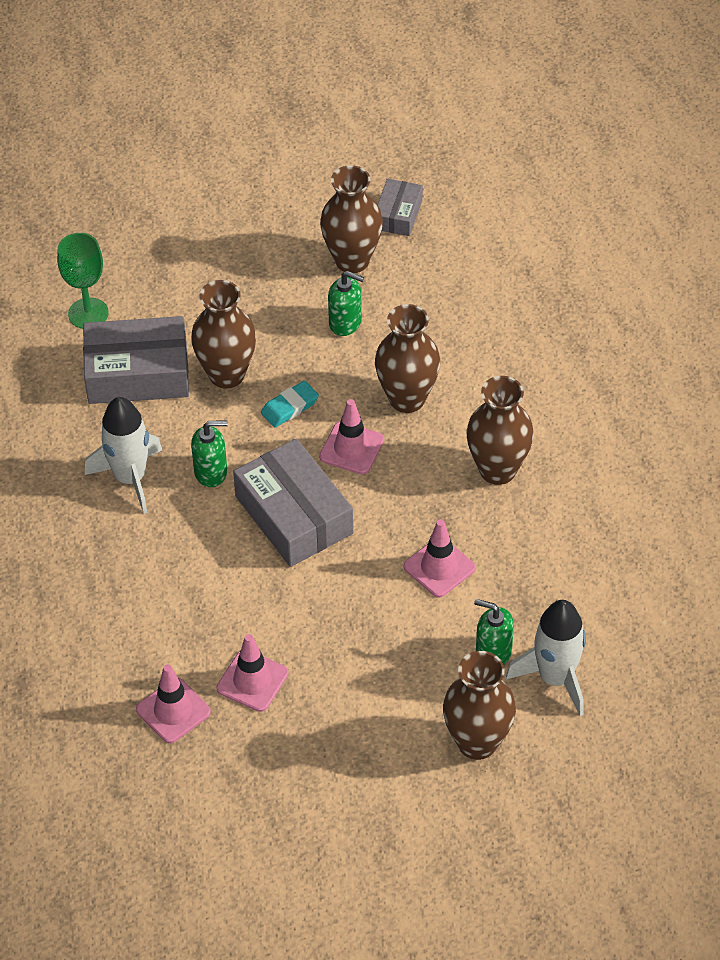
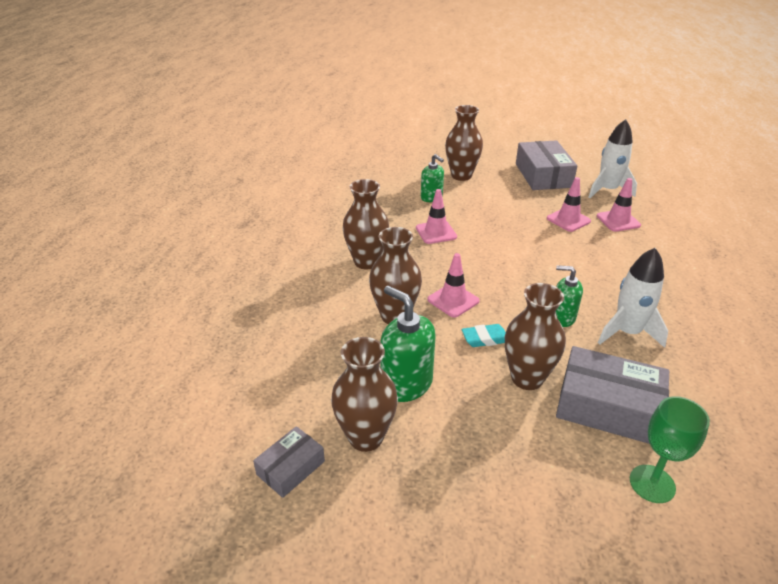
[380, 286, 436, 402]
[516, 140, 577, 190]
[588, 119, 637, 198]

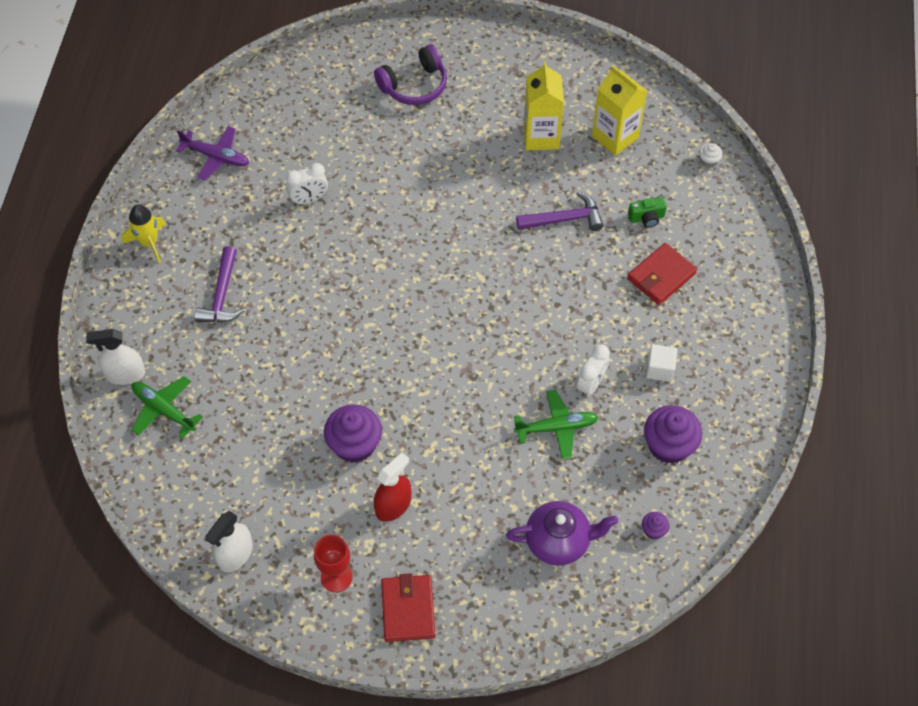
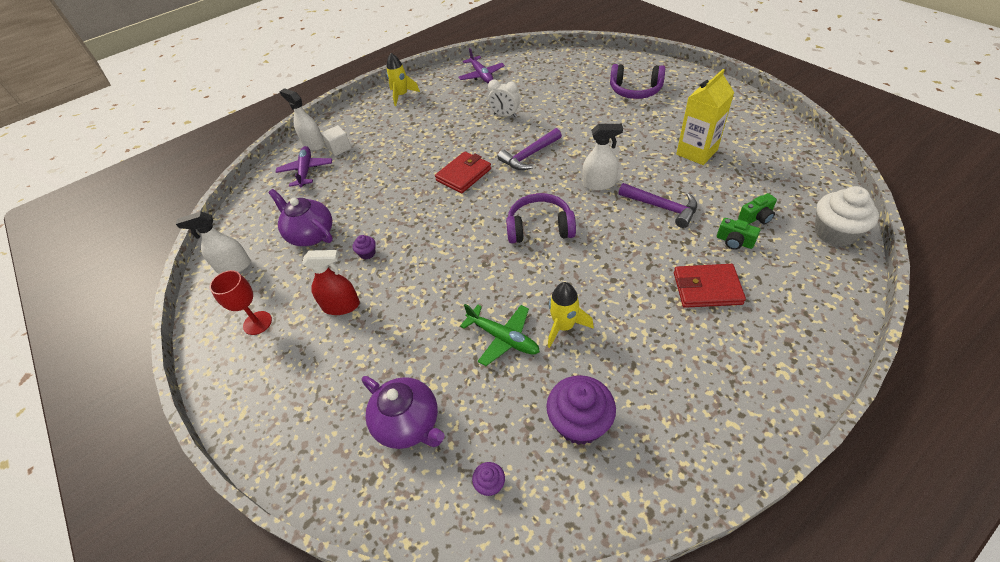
[592, 65, 647, 156] (first image)
[815, 186, 879, 246]
[498, 128, 562, 170]
[548, 282, 594, 348]
[322, 125, 351, 156]
[276, 146, 332, 187]
[353, 235, 376, 260]
[435, 151, 491, 193]
[582, 124, 623, 190]
[268, 189, 333, 246]
[506, 193, 576, 243]
[738, 193, 777, 225]

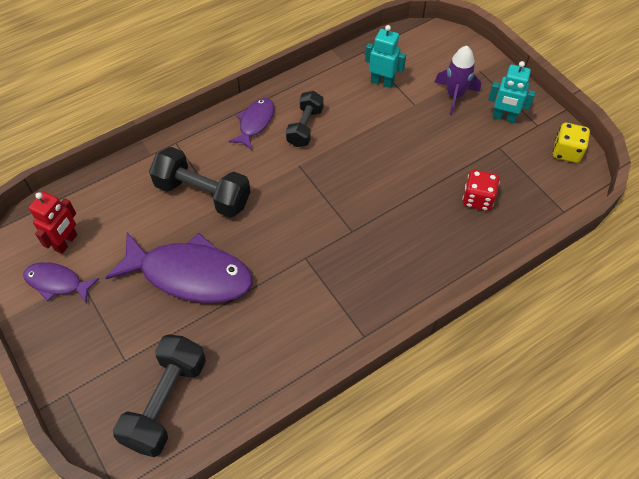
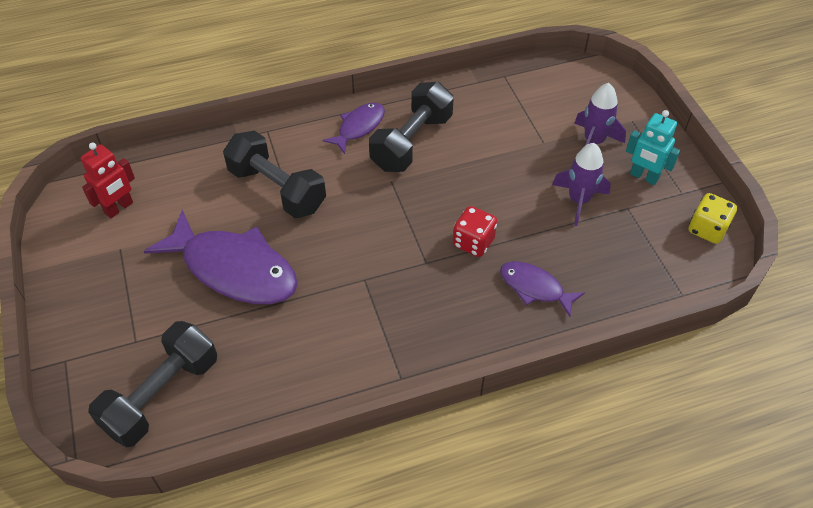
[365, 25, 406, 88] (first image)
[369, 82, 454, 172]
[453, 206, 497, 257]
[500, 261, 585, 317]
[552, 143, 611, 226]

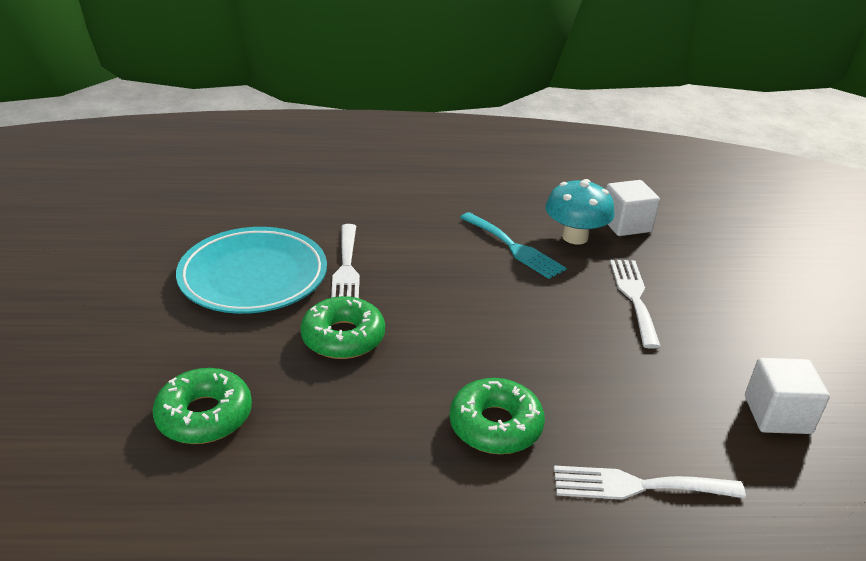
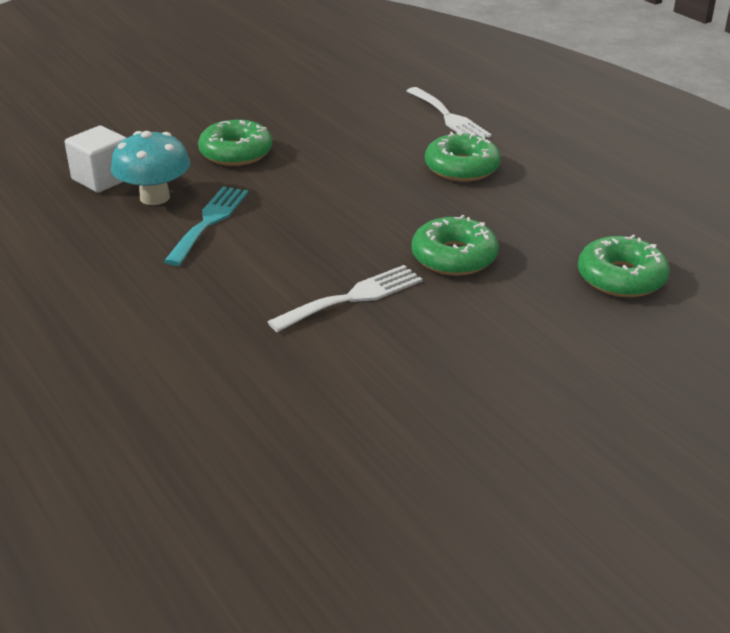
[176, 227, 327, 314] (first image)
[198, 120, 272, 166]
[745, 358, 830, 434] (first image)

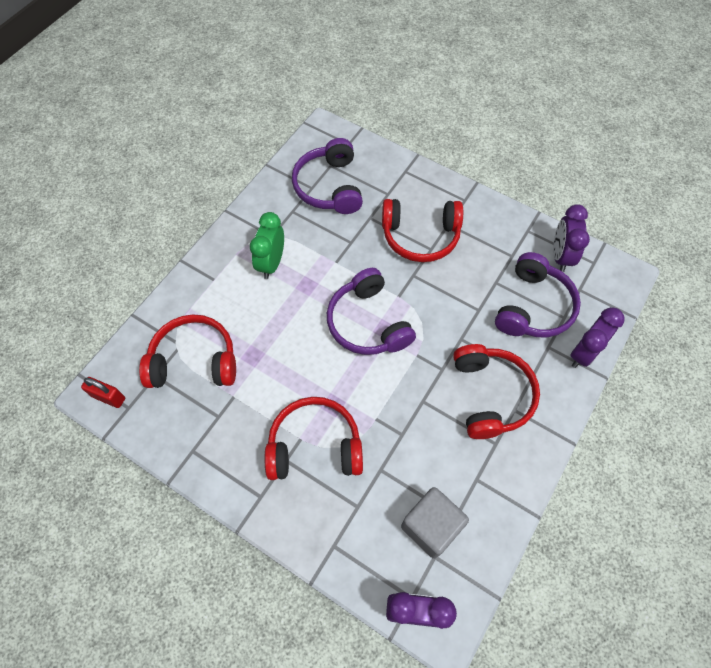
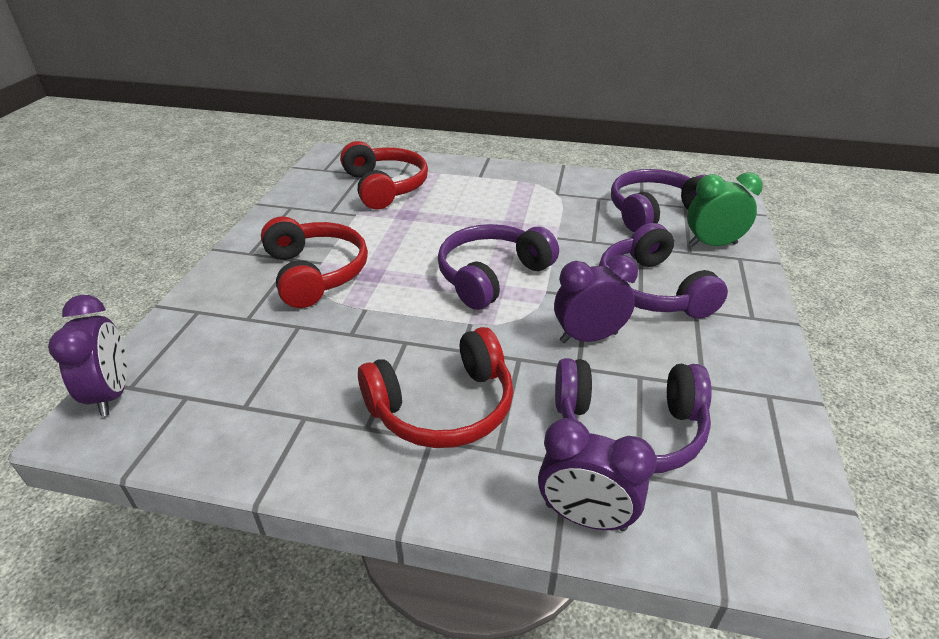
[599, 223, 728, 319]
[554, 255, 638, 343]
[687, 172, 763, 247]
[81, 377, 125, 408] (first image)
[401, 487, 469, 559] (first image)

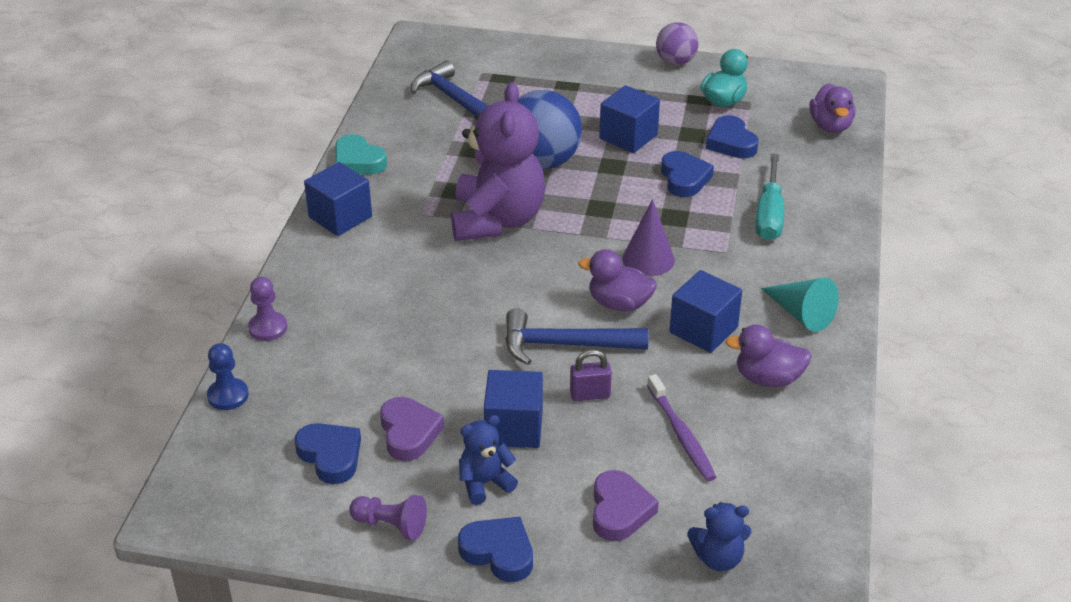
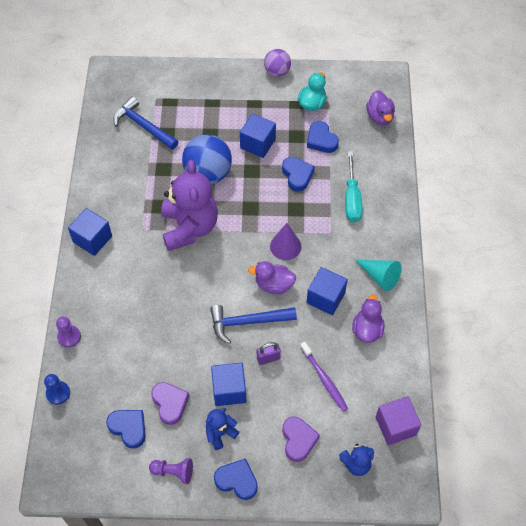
[335, 134, 387, 174] (first image)
[352, 294, 385, 343]
[376, 396, 421, 445]

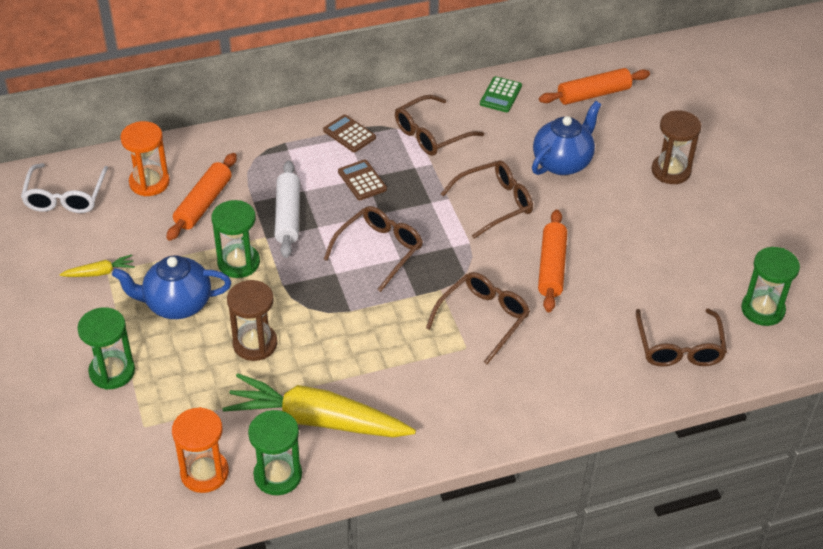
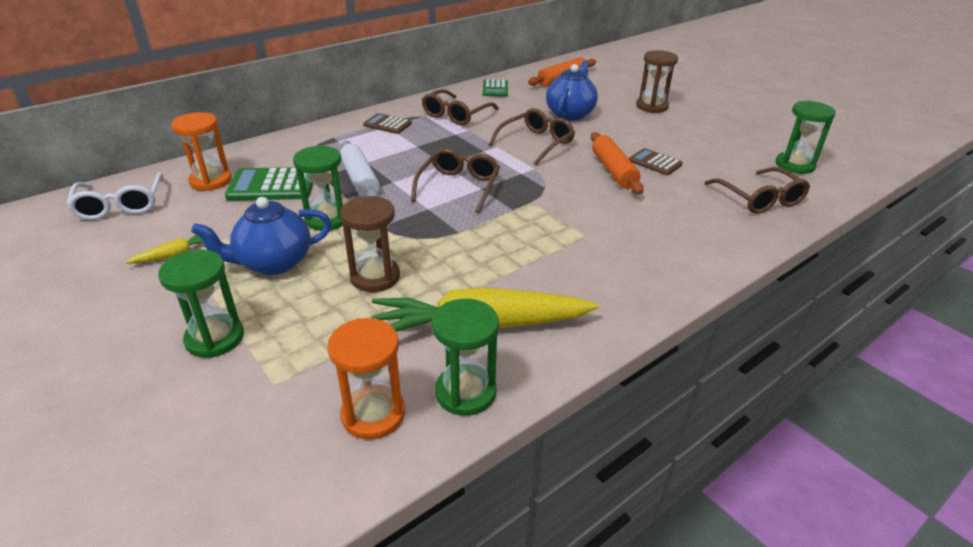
[225, 167, 313, 201]
[629, 148, 683, 175]
[426, 272, 530, 364] (first image)

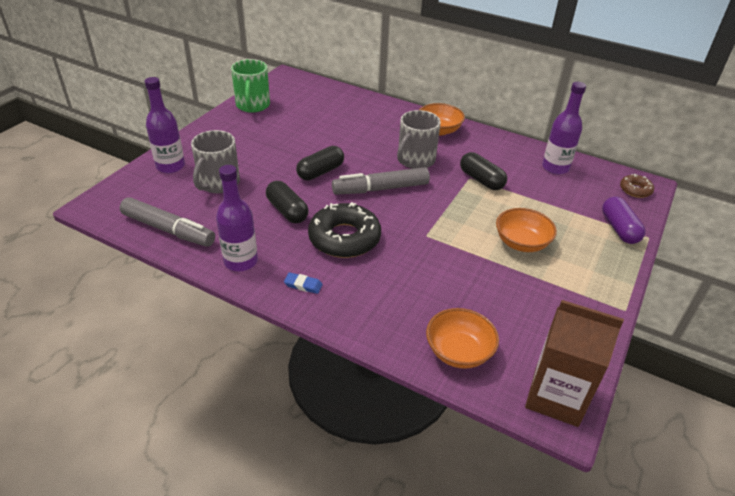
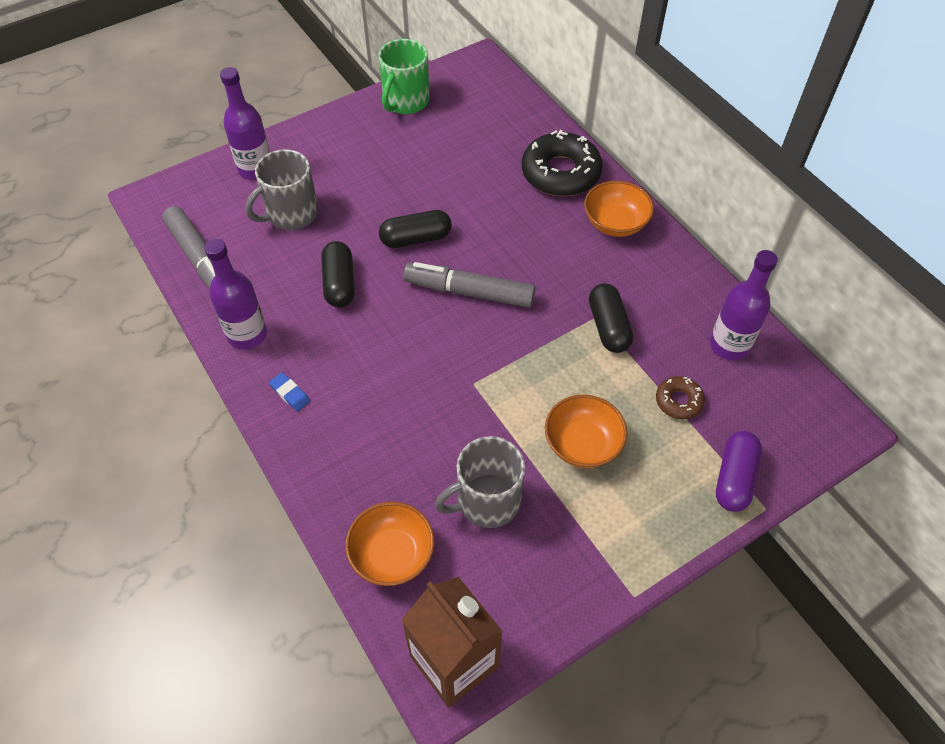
[434, 436, 525, 528]
[656, 376, 705, 419]
[522, 130, 603, 196]

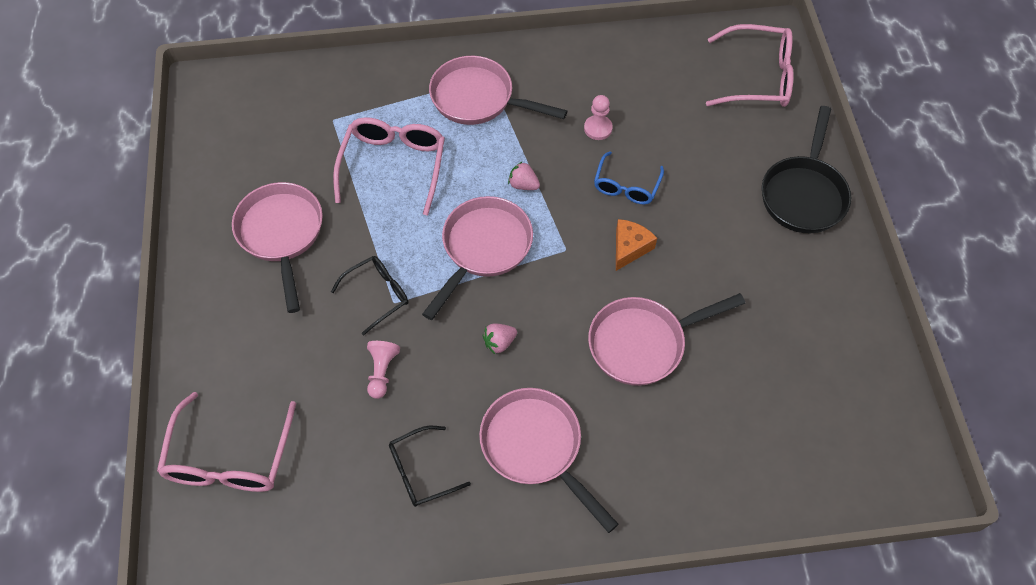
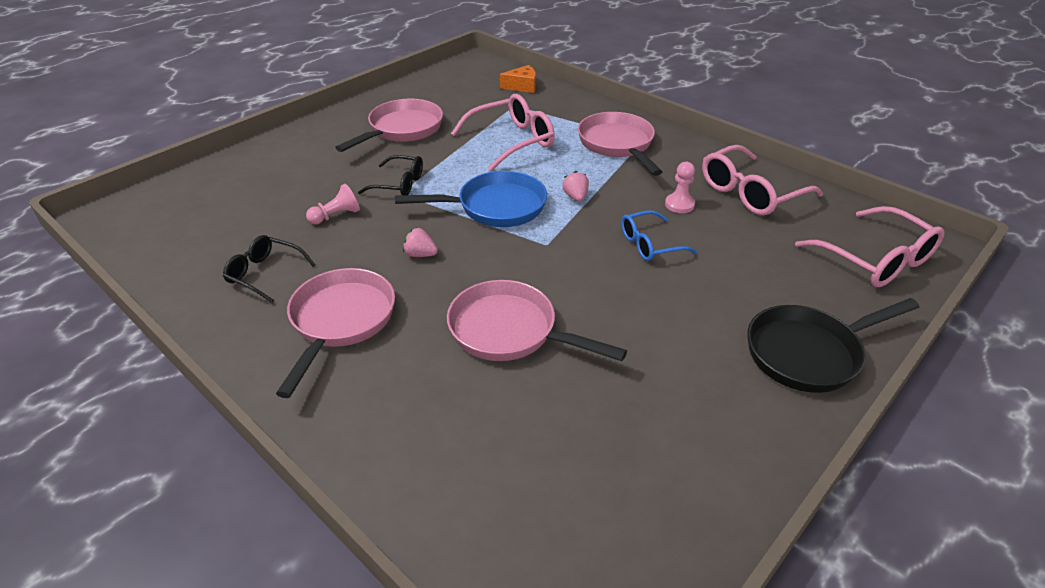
[395, 171, 547, 227]
[500, 65, 536, 93]
[702, 145, 823, 216]

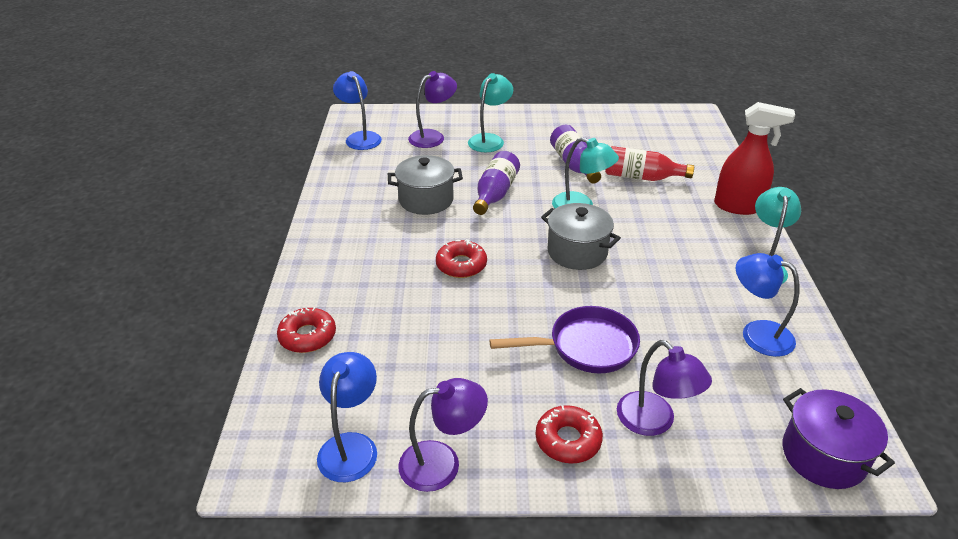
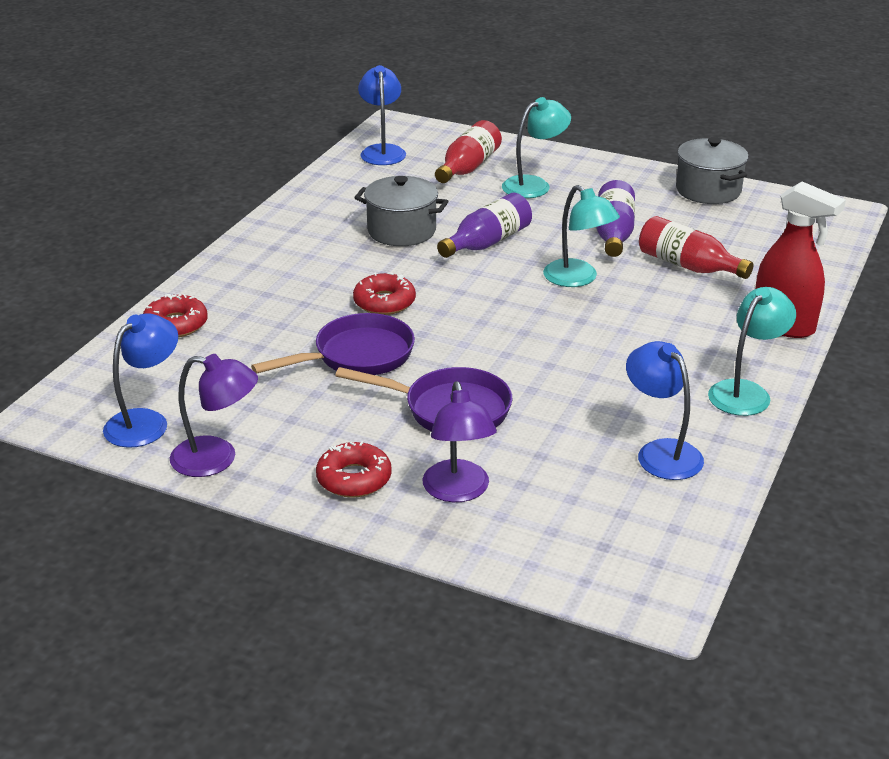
[435, 120, 502, 183]
[676, 137, 749, 204]
[782, 388, 895, 489] (first image)
[251, 313, 415, 375]

